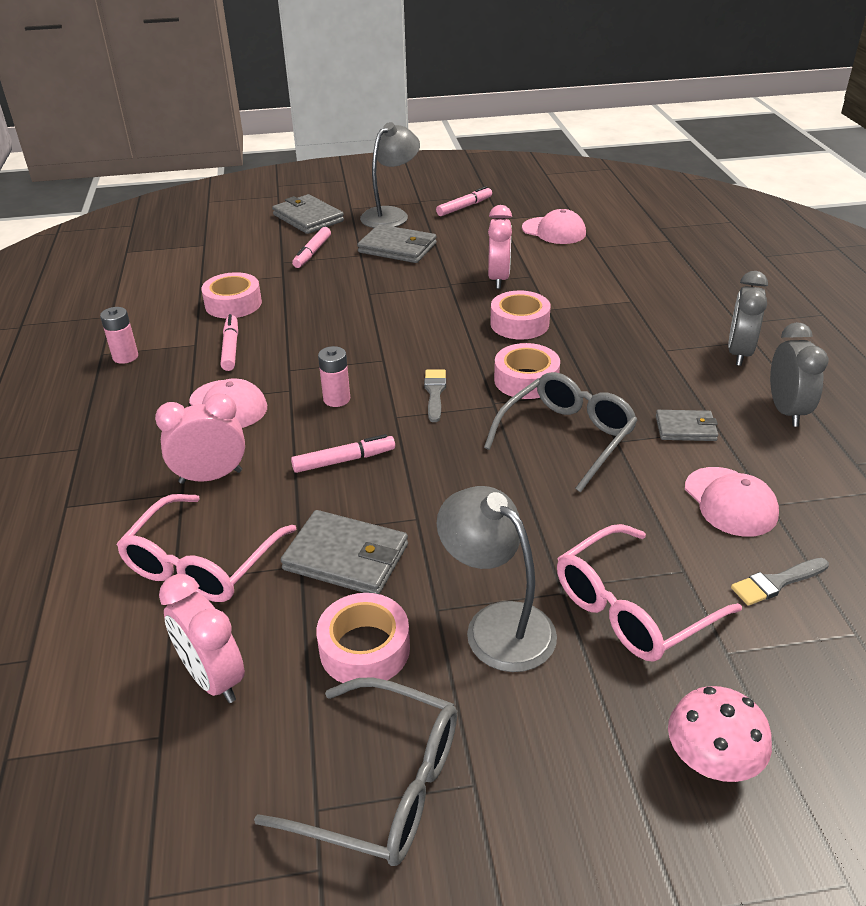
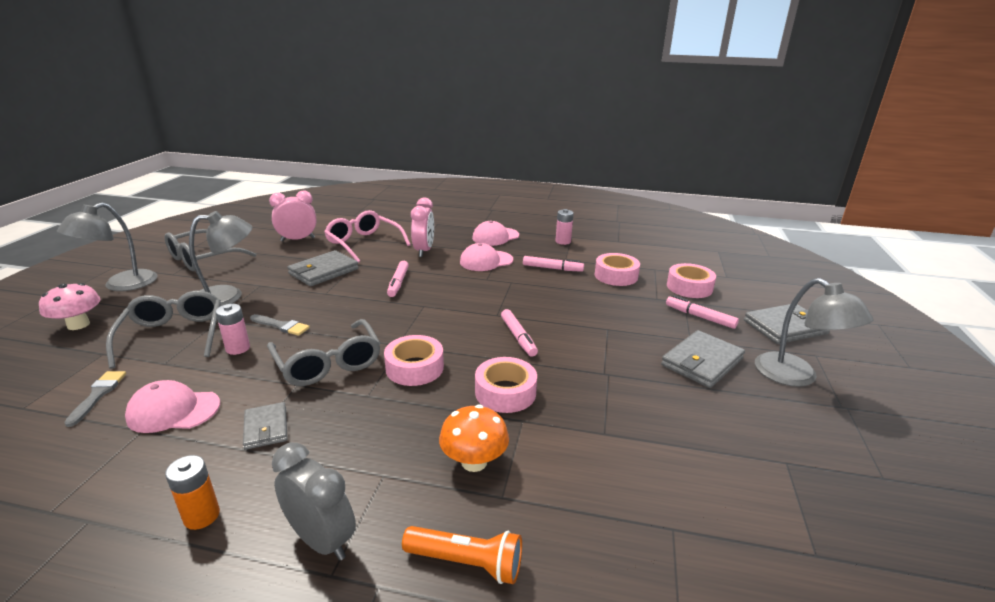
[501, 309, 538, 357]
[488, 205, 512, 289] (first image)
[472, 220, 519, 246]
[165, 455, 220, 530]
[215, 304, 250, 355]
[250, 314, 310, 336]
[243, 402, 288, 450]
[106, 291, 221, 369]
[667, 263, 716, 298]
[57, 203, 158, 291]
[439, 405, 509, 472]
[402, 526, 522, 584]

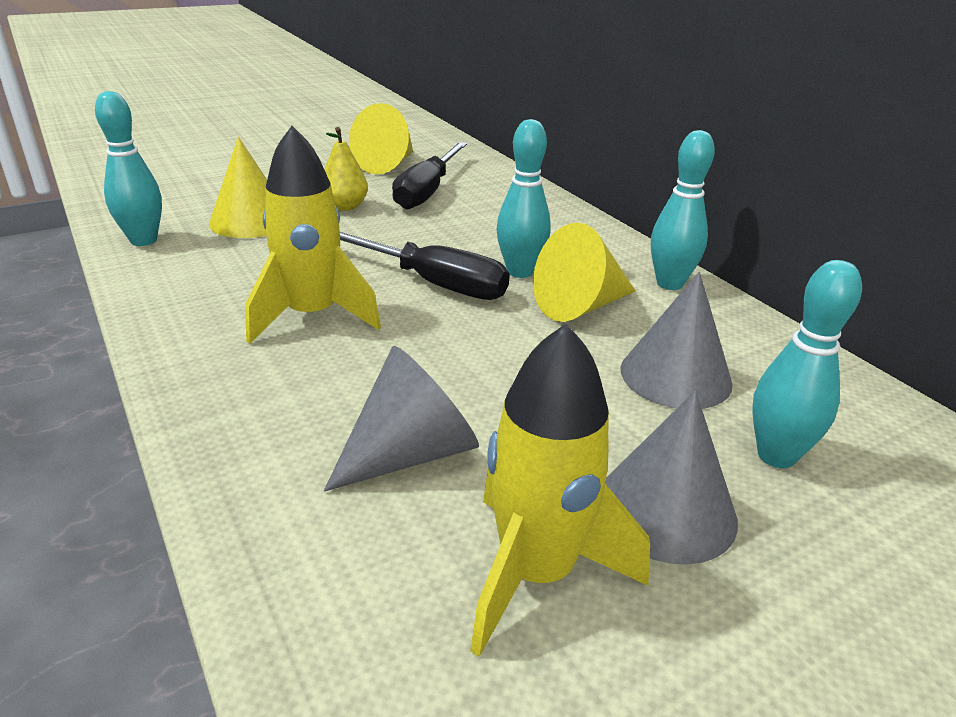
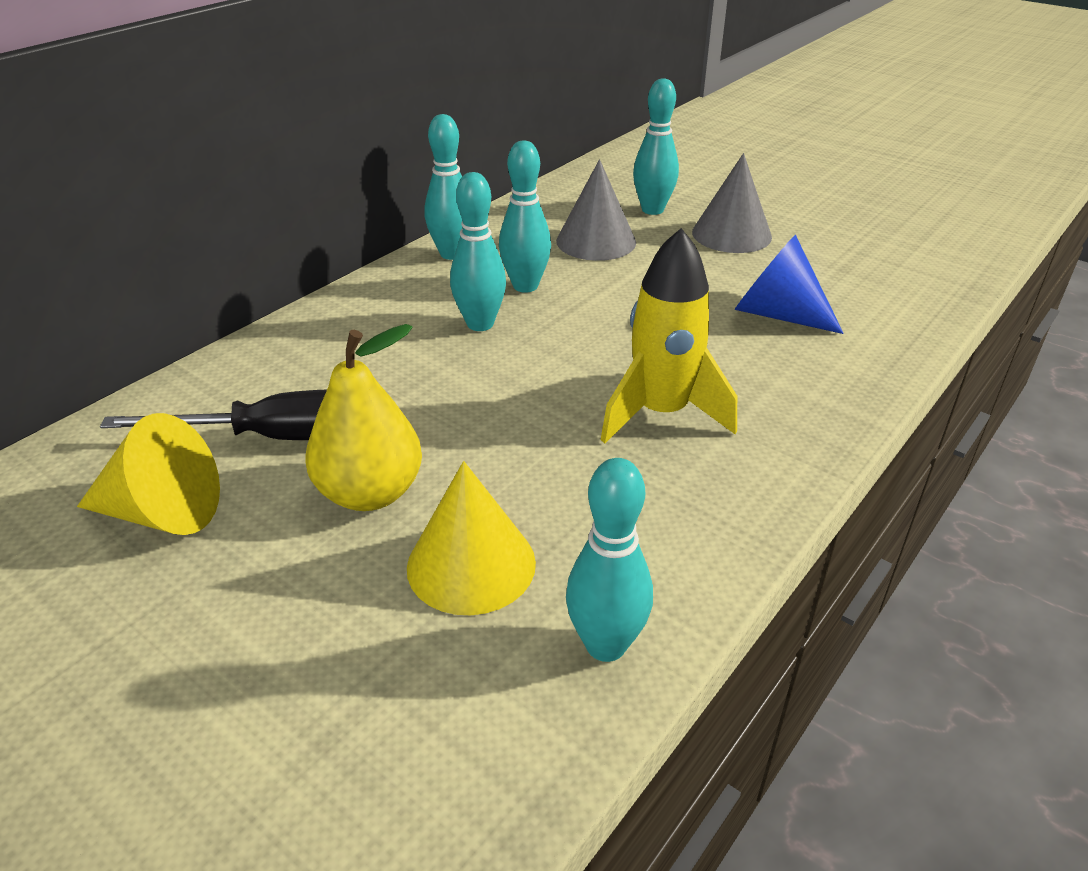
[305, 324, 422, 511]
[499, 140, 551, 293]
[340, 232, 509, 300] (first image)
[470, 324, 650, 657] (first image)
[735, 235, 844, 334]

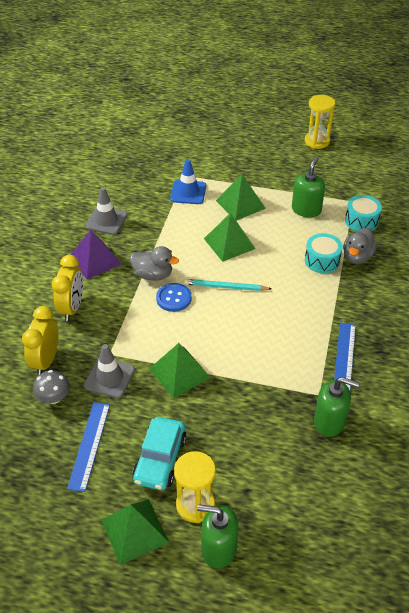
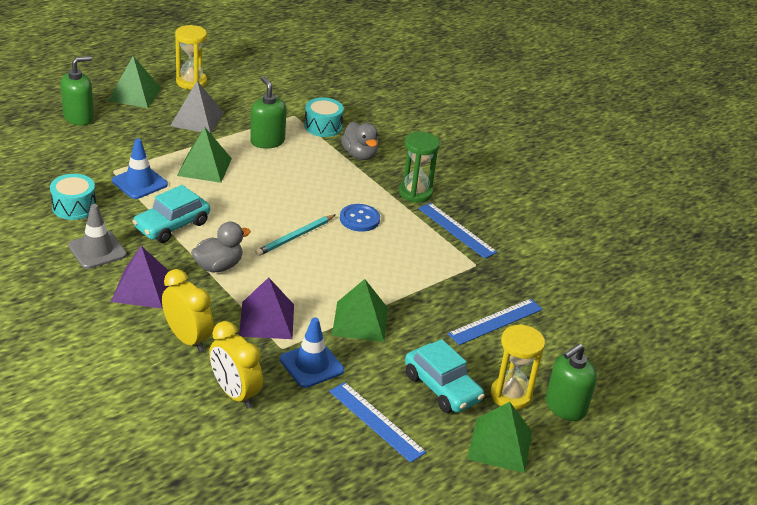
[108, 56, 161, 108]
[50, 174, 96, 220]
[340, 204, 380, 232]
[280, 317, 344, 388]
[33, 370, 70, 404] (first image)
[61, 56, 94, 126]
[170, 81, 224, 134]
[399, 132, 440, 202]
[132, 185, 210, 243]
[239, 277, 294, 339]
[447, 299, 543, 345]

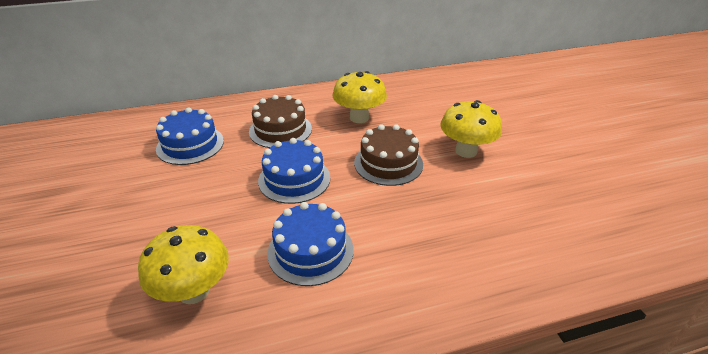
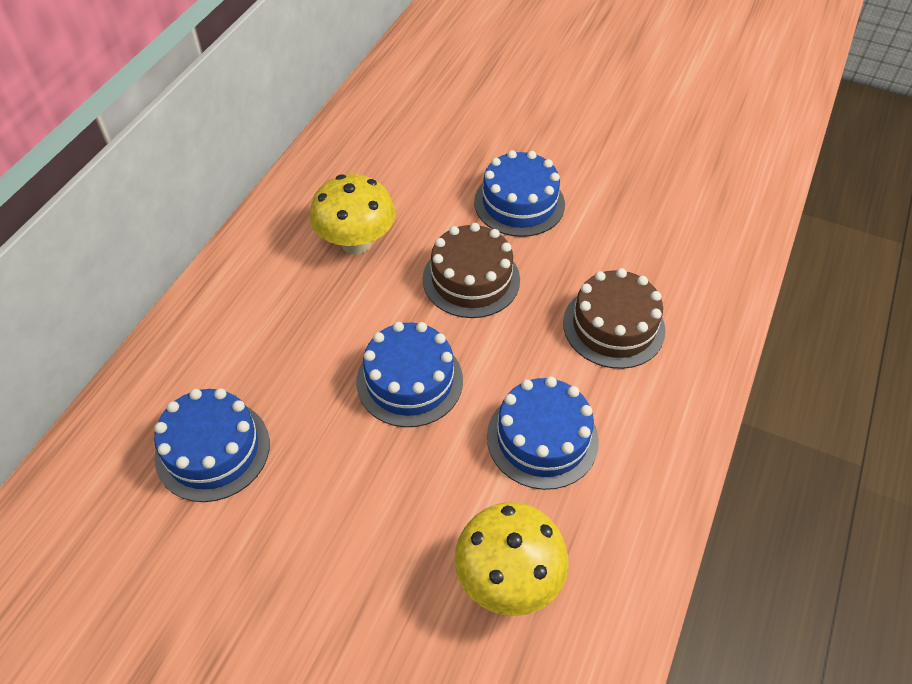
[563, 268, 666, 369]
[474, 150, 565, 237]

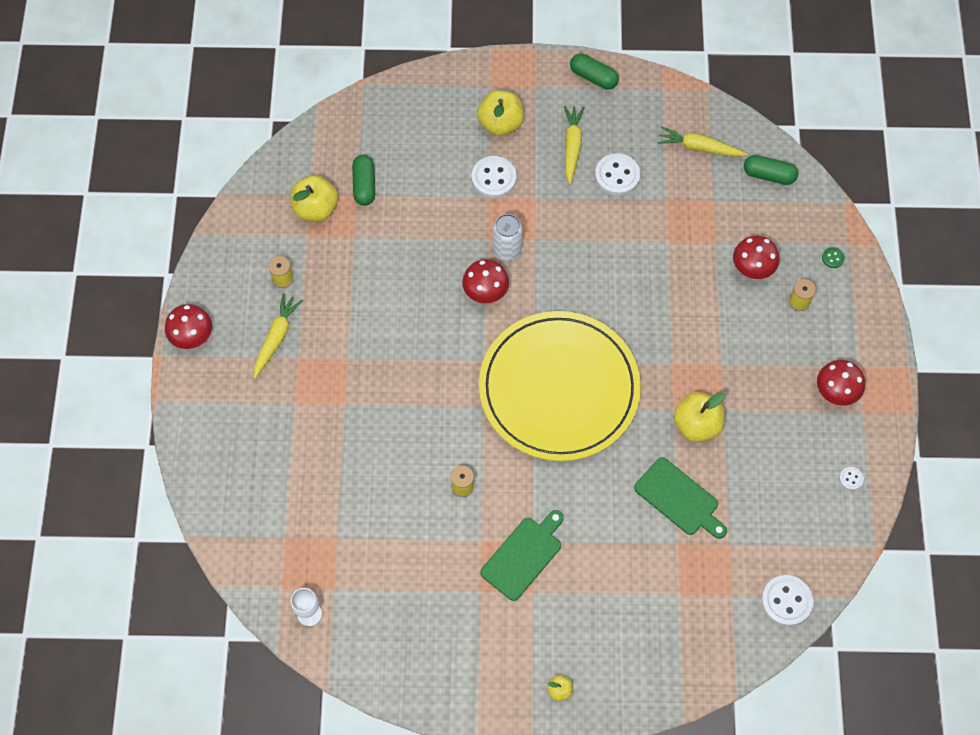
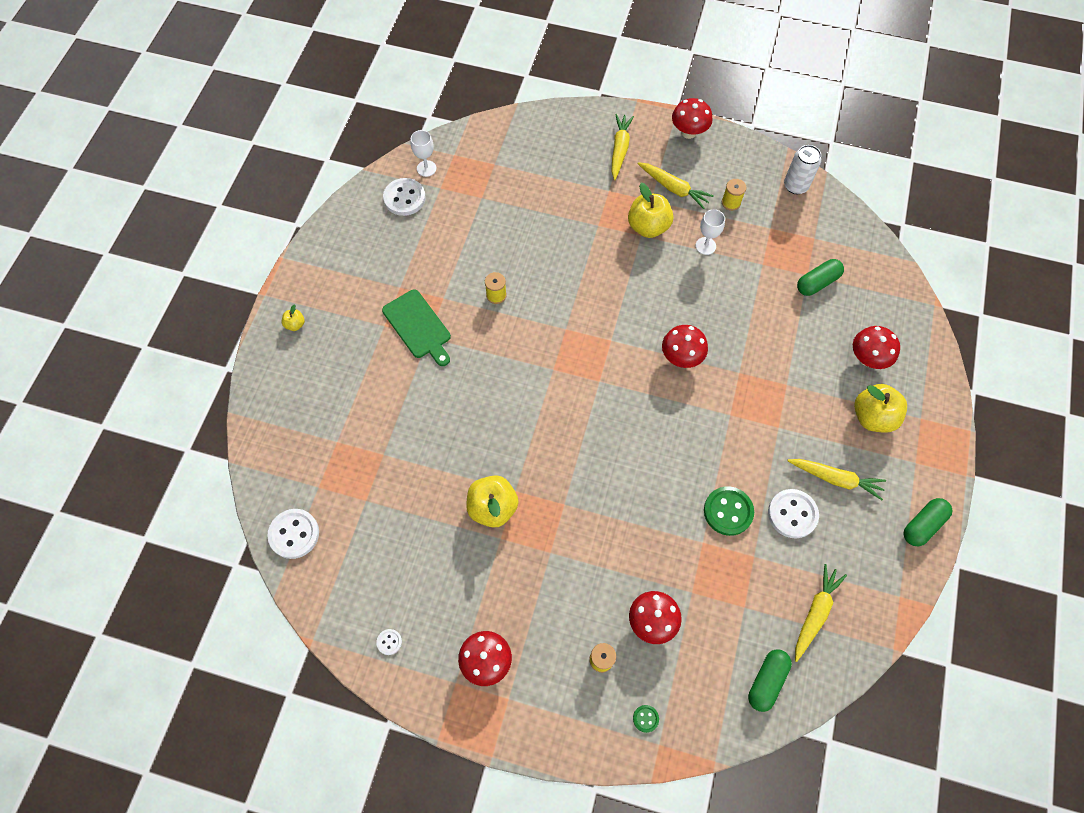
[797, 259, 844, 296]
[383, 178, 426, 216]
[628, 183, 674, 238]
[784, 145, 821, 194]
[479, 311, 641, 461] (first image)
[634, 457, 727, 539] (first image)
[611, 114, 634, 180]
[696, 209, 725, 255]
[853, 326, 900, 369]
[704, 486, 754, 536]

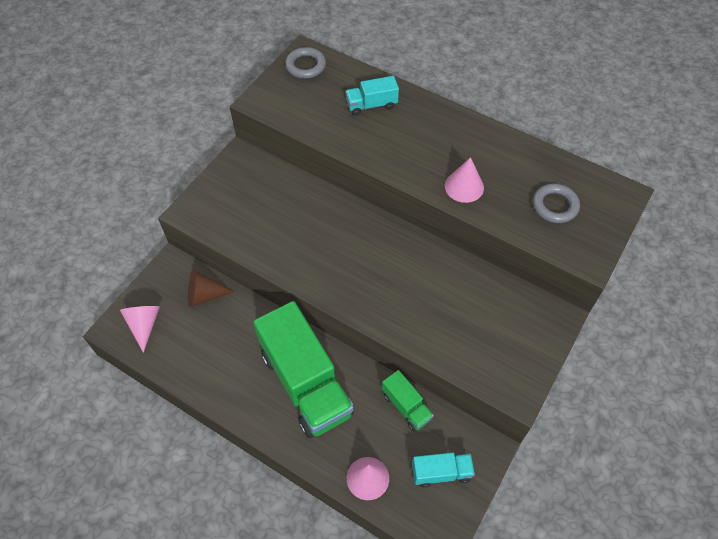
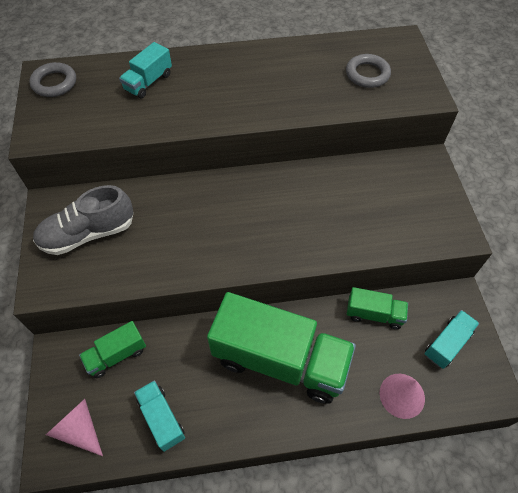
[445, 157, 484, 203] (first image)
[79, 321, 146, 378]
[33, 185, 134, 255]
[134, 380, 185, 452]

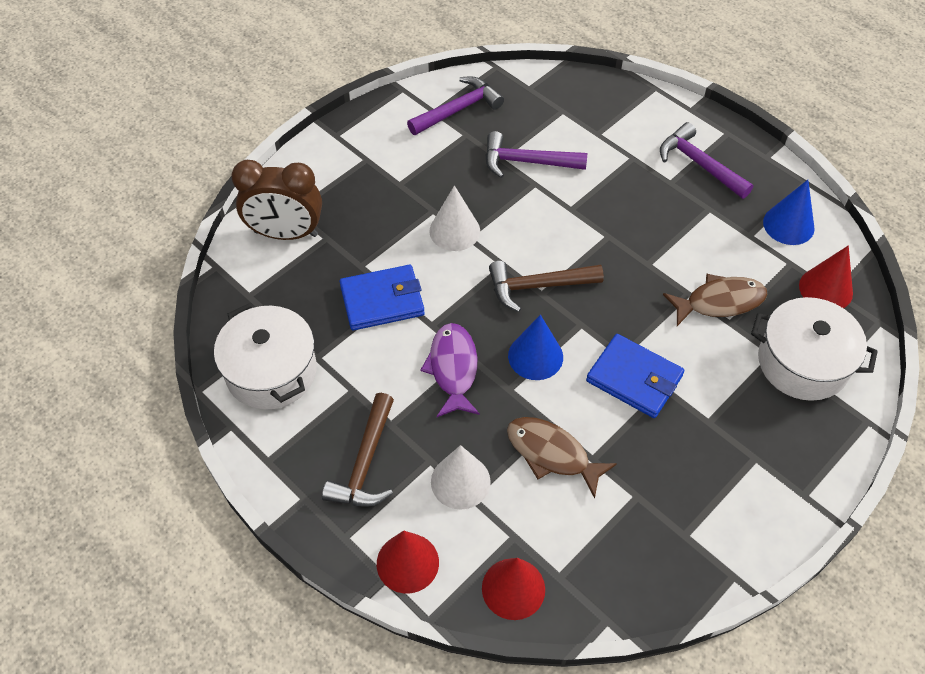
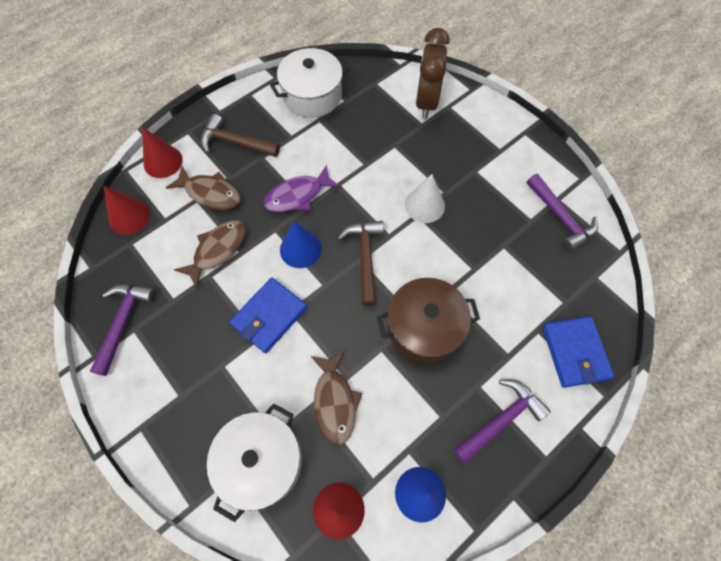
[90, 284, 156, 376]
[542, 316, 614, 388]
[264, 165, 340, 212]
[166, 166, 241, 210]
[377, 278, 480, 363]

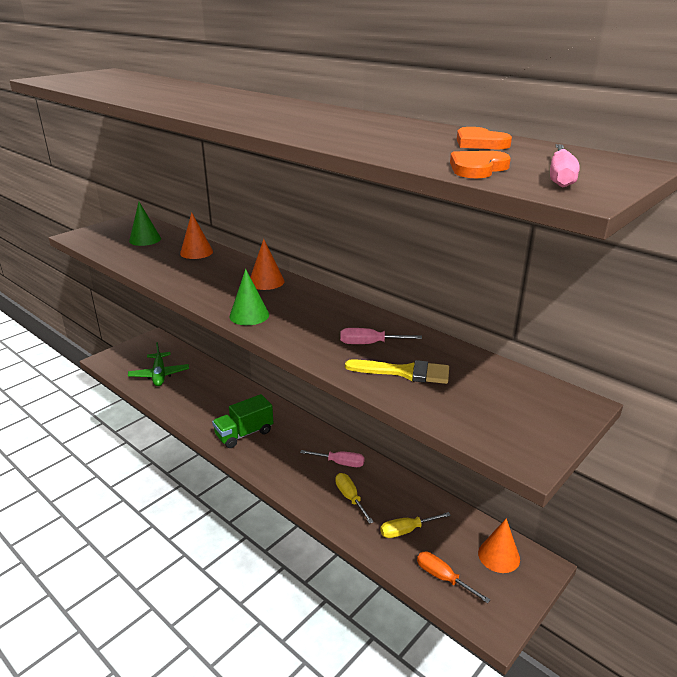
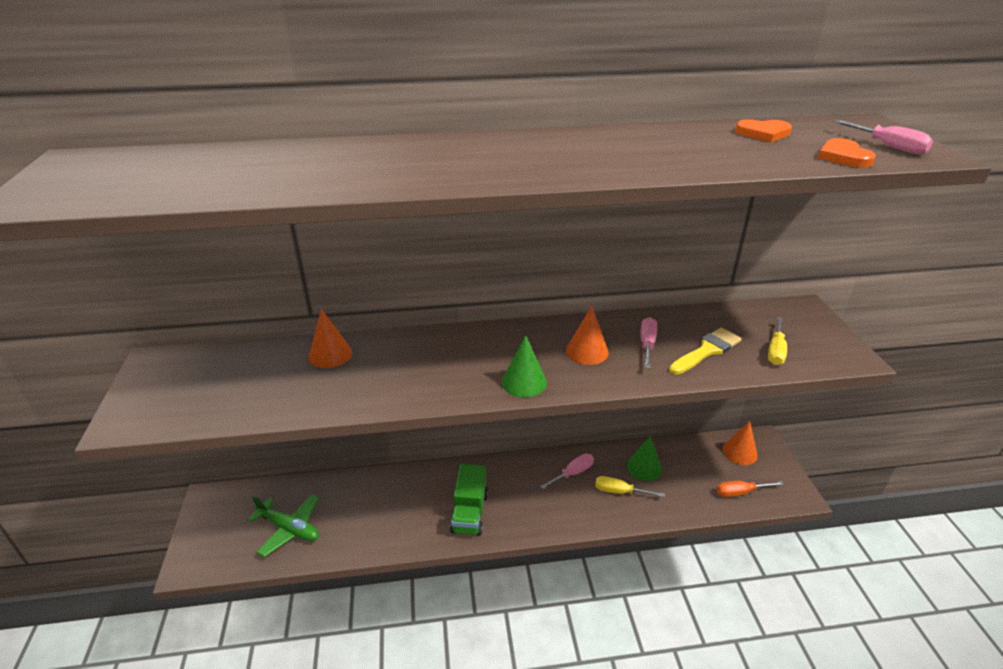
[627, 436, 662, 481]
[566, 306, 609, 365]
[641, 317, 657, 369]
[768, 317, 787, 365]

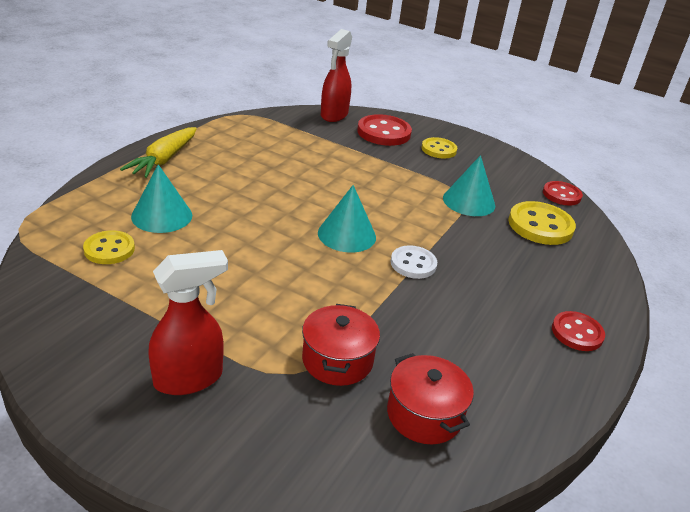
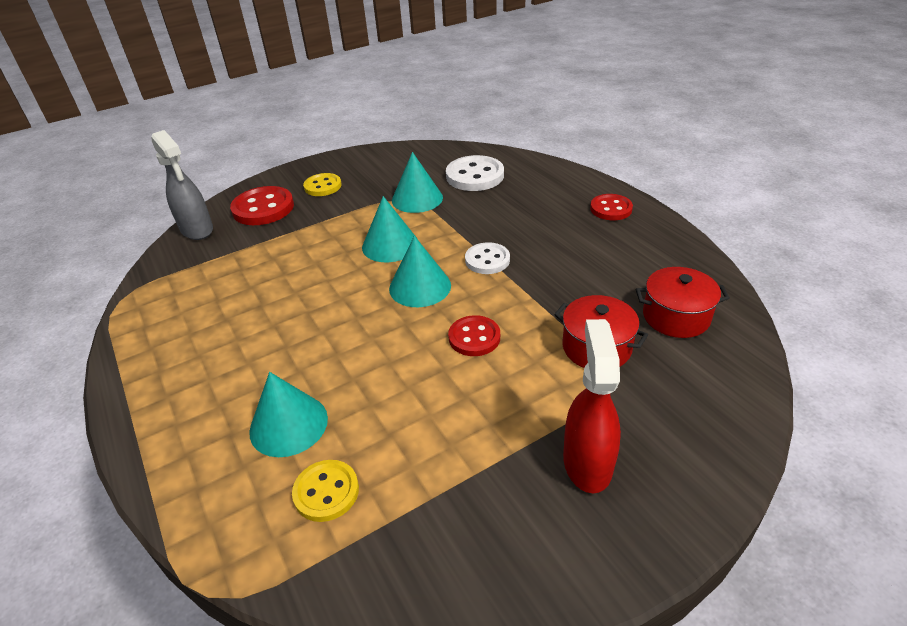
[151, 130, 213, 240]
[120, 127, 197, 178] (first image)
[448, 315, 500, 356]
[446, 155, 504, 191]
[362, 196, 417, 262]

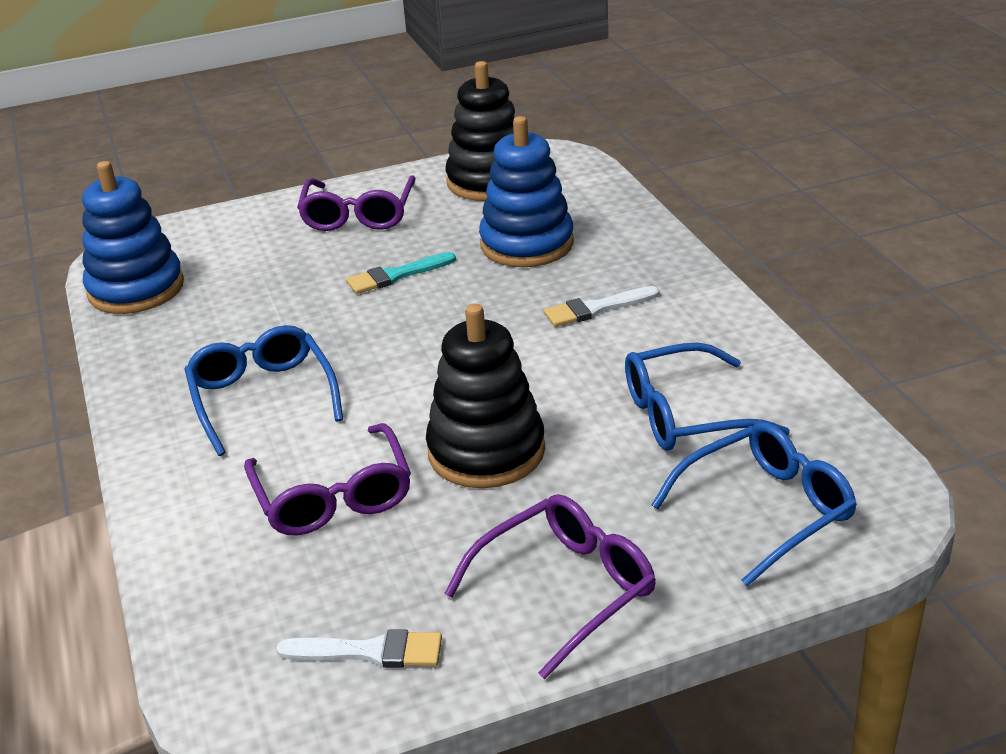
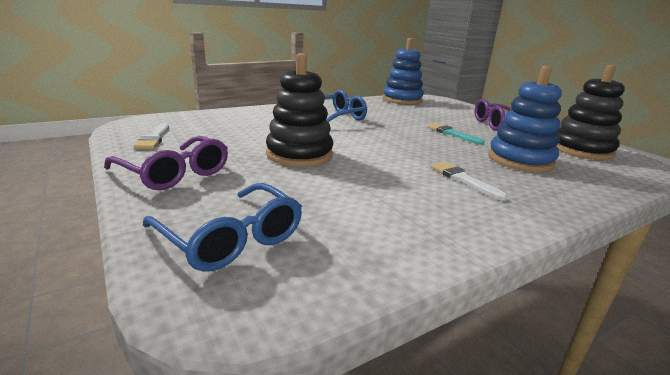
[625, 342, 790, 451] (first image)
[244, 423, 411, 536] (first image)

